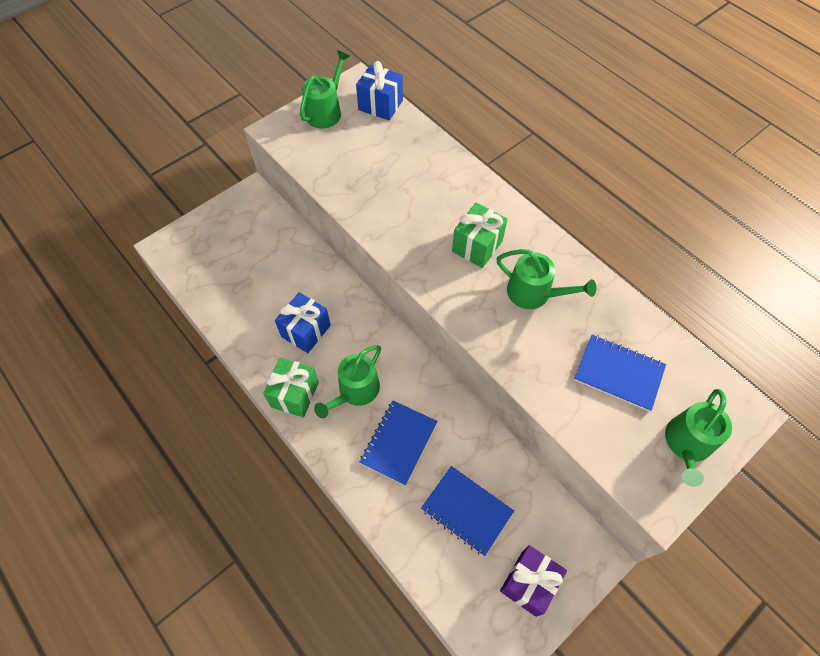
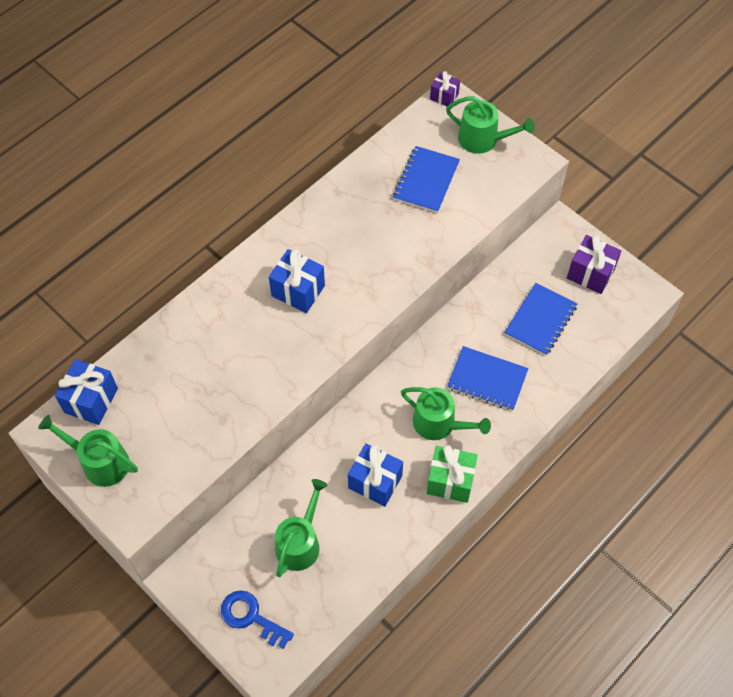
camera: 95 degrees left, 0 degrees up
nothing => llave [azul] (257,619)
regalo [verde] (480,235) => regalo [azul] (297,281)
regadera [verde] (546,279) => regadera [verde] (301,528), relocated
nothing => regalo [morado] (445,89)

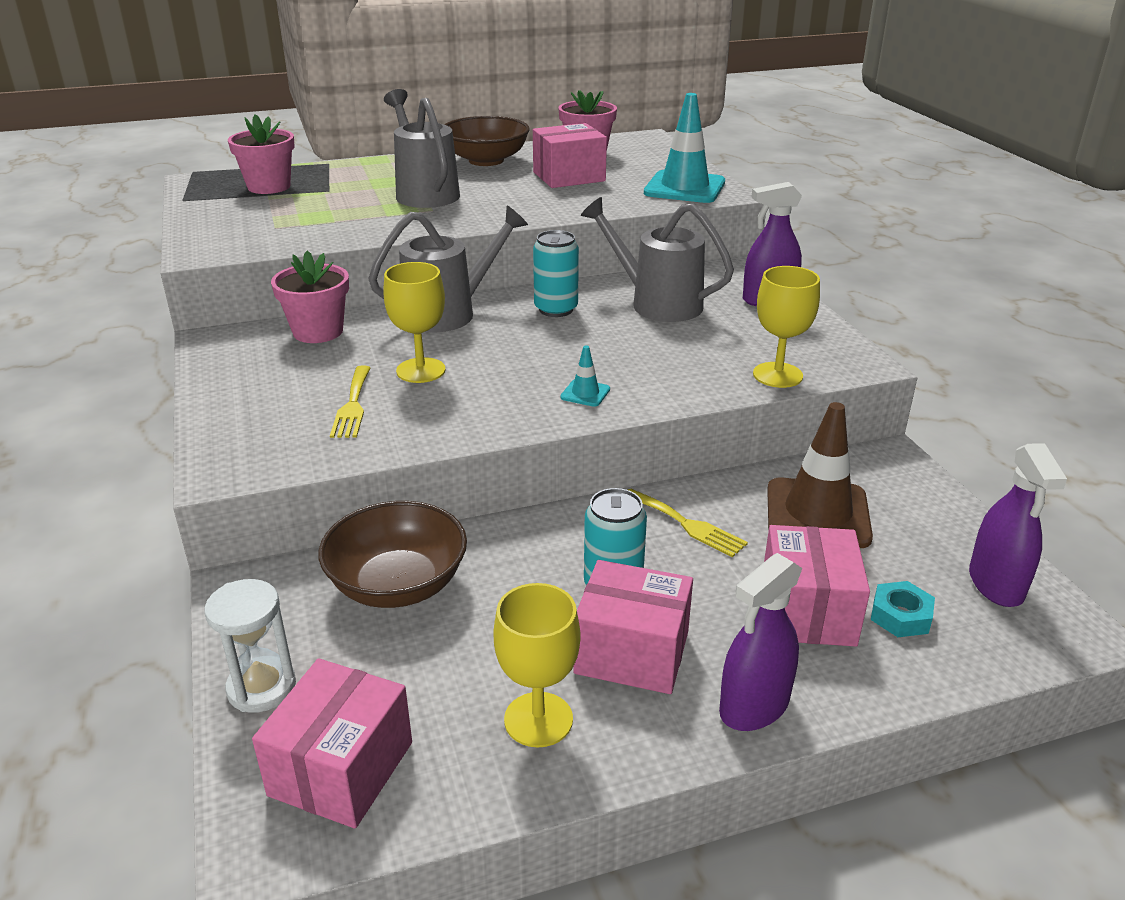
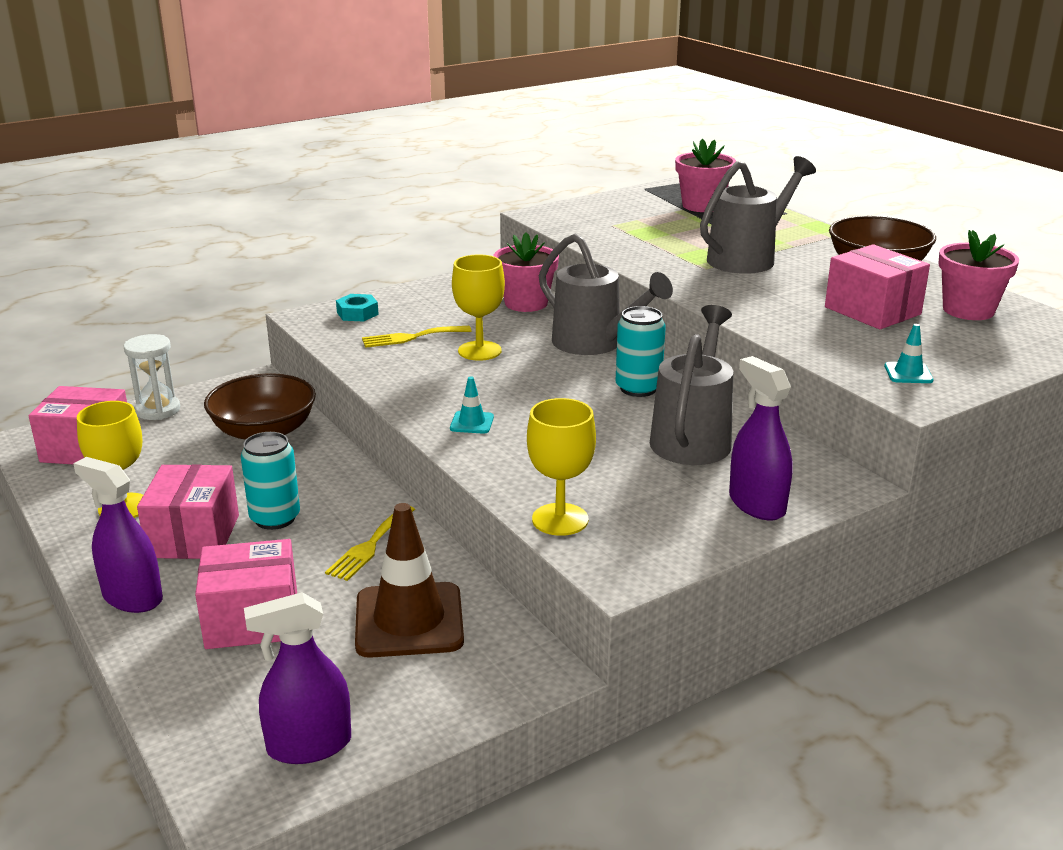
camera: 75 degrees right, 5 degrees down
tuerca [turquesa] (903,609) => tuerca [turquesa] (357,308), relocated
cono de tráfico [turquesa] (684,148) => cono de tráfico [turquesa] (909,353), x0.44

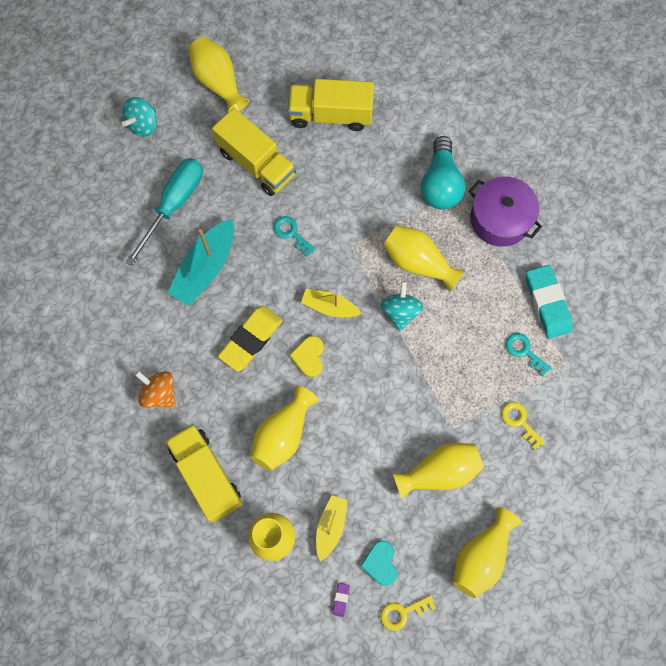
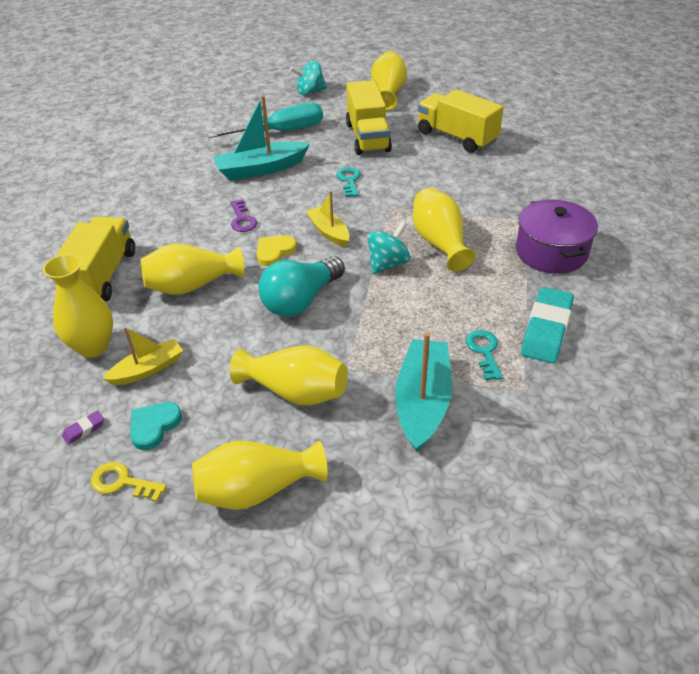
camera: 40 degrees right, 30 degrees down
goma de borrar [amarillo] (250,339) => llave [morado] (243,215)
bombilla [turquesa] (443,173) => bombilla [turquesa] (301,286), relocated
llave [amarillo] (523,426) => barco [turquesa] (423,392)
peonza [naranja] (155,389) => nothing

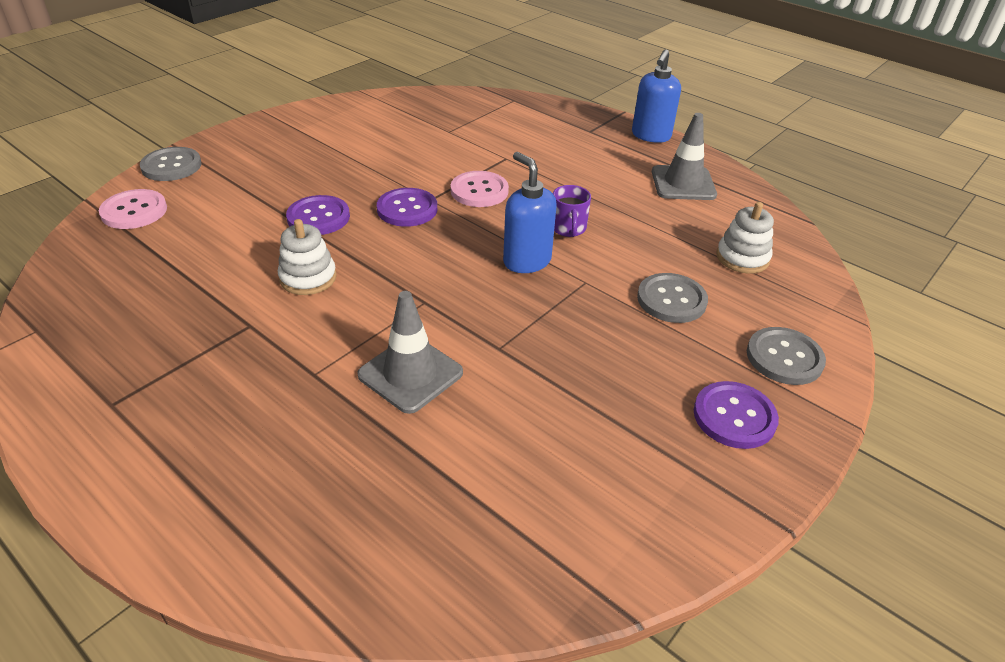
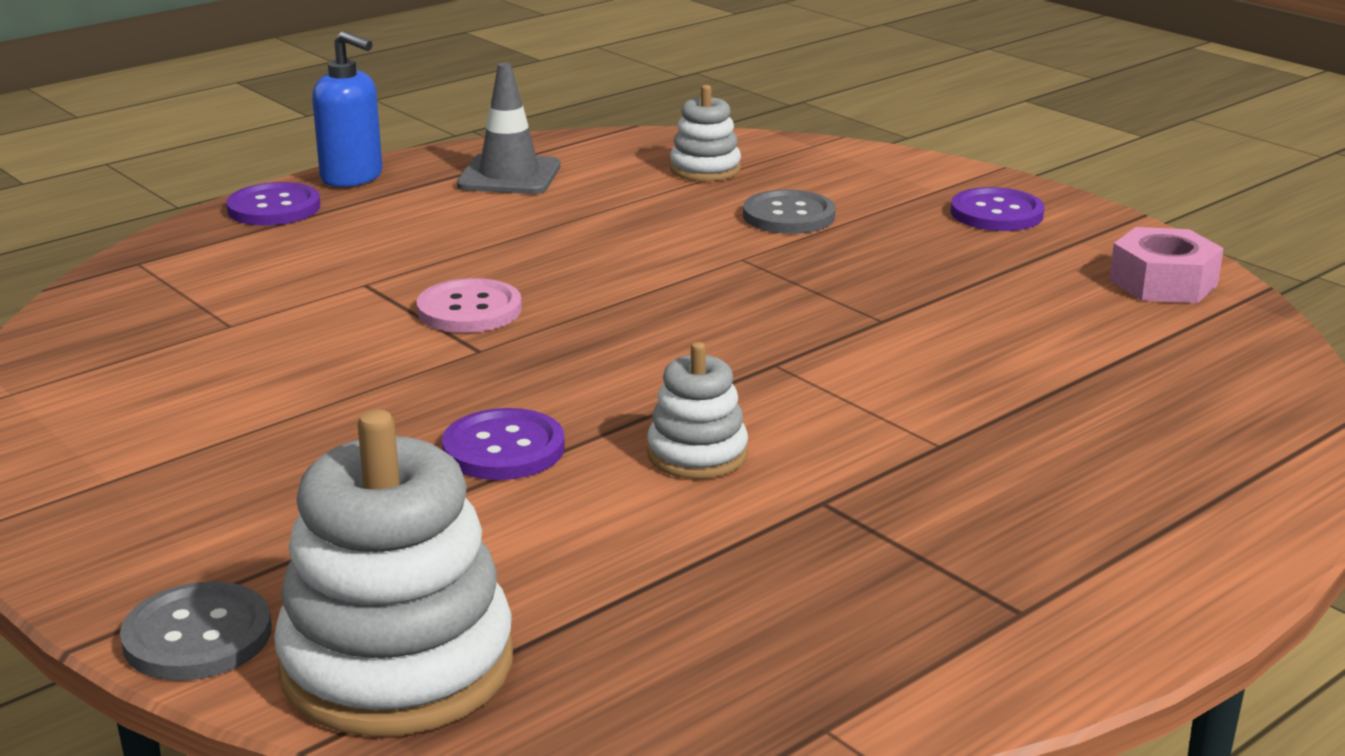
camera: 80 degrees left, 15 degrees down
botón [morado] (407,207) => botón [morado] (273,203), relocated
botón [rosa] (133,209) => juguete apilable [blanco] (393,572)
nothing => tuerca [rosa] (1166,265)
cono de tráfico [gris] (410,352) => nothing
dispensador de jabón [azul] (530,212) => nothing
taza [morado] (572,211) => nothing
botón [gris] (786,356) => nothing

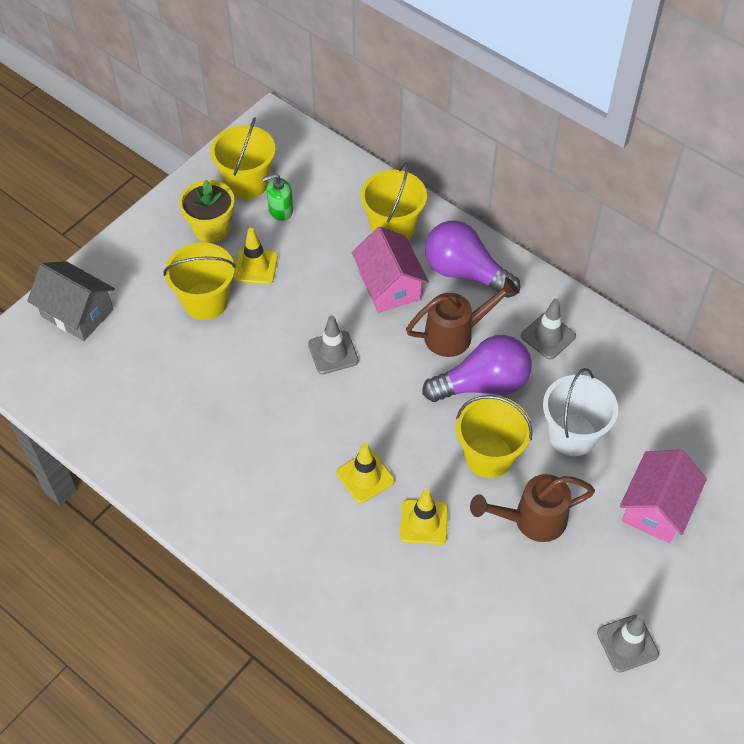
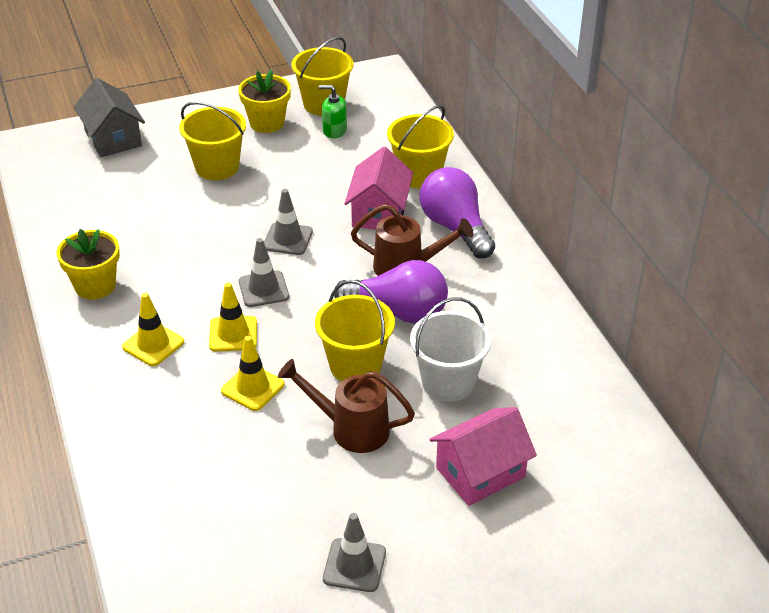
camera: 30 degrees right, 15 degrees down
nothing => maceta [amarillo] (88,264)
cono de tráfico [amarillo] (255,256) => cono de tráfico [amarillo] (153,329), relocated
cono de tráfico [gris] (548,329) => cono de tráfico [gris] (264,272), relocated

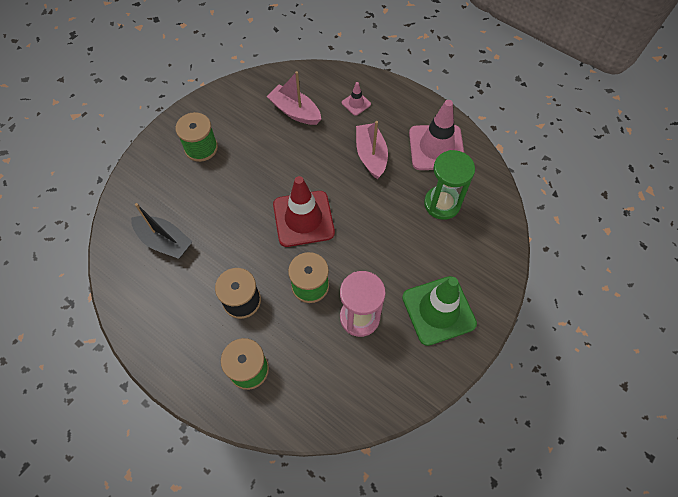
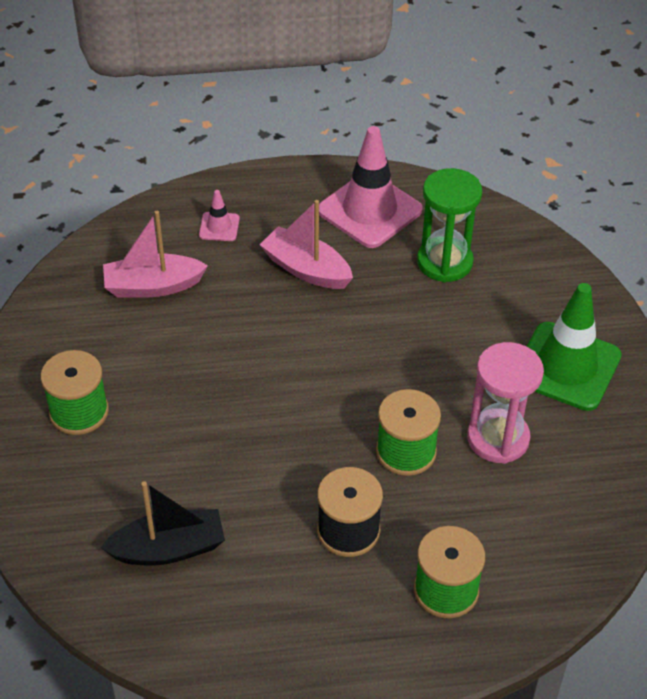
camera: 45 degrees left, 15 degrees down
cono de tráfico [rojo] (304,211) => nothing

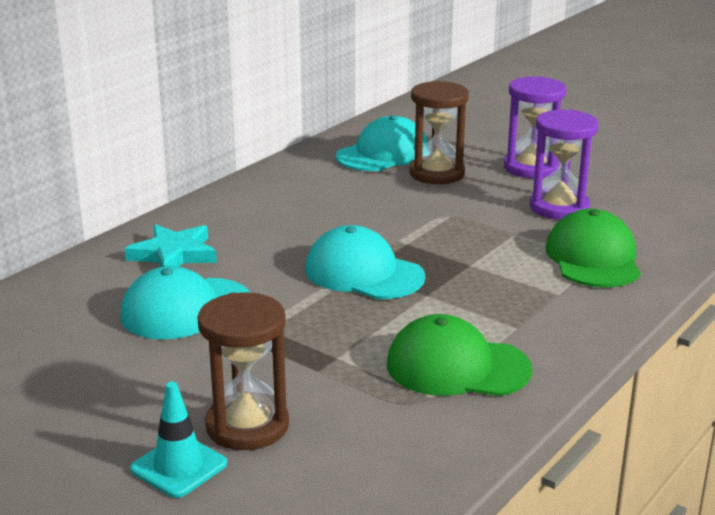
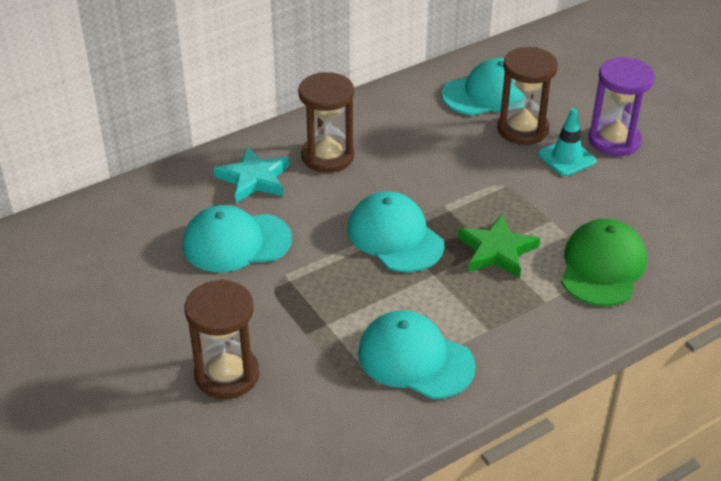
camera: 20 degrees right, 15 degrees up
nothing => reloj de arena [marrón] (326,122)
gorra [verde] (459,355) => gorra [turquesa] (417,354)
nothing => estrella [verde] (499,246)
cono de tráfico [turquesa] (178,440) => cono de tráfico [turquesa] (567,142), relocated
reloj de arena [morado] (564,164) => nothing

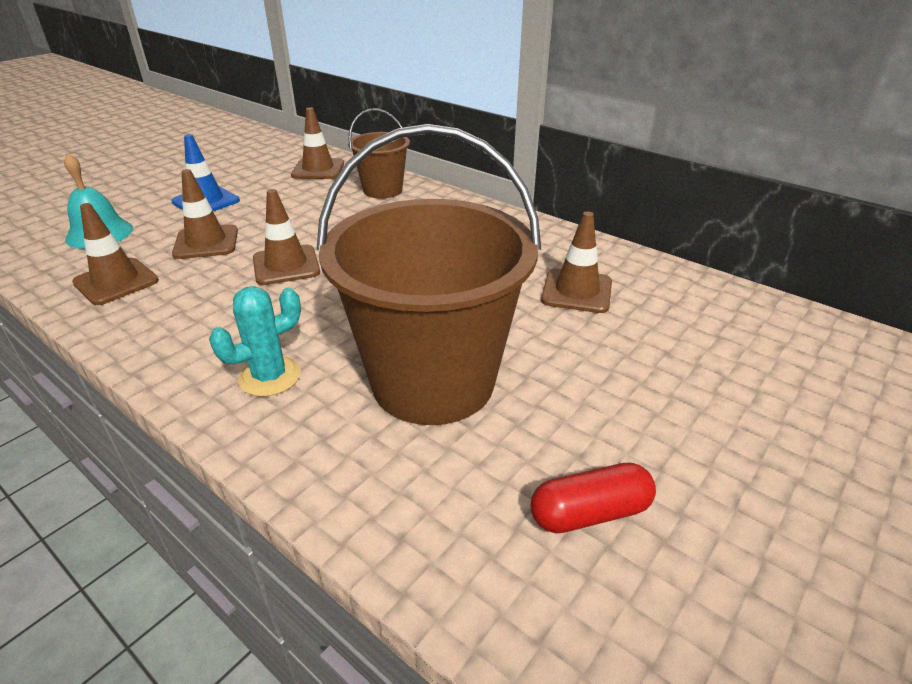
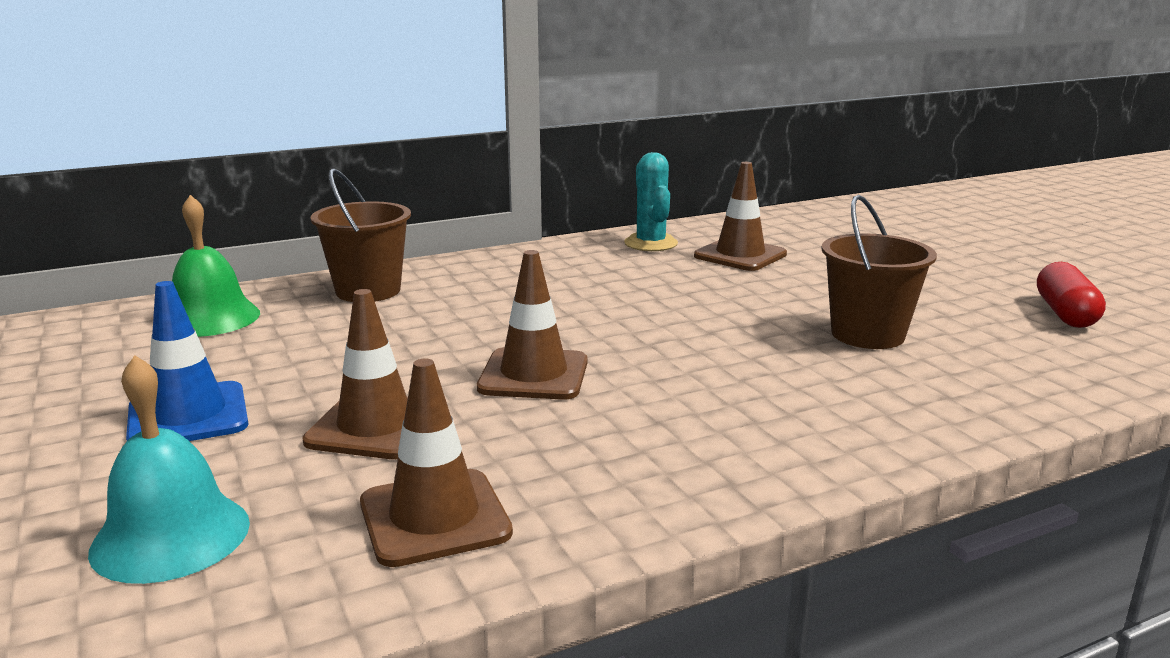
camera: 65 degrees left, 15 degrees down
cono de tráfico [marrón] (317,143) => campana [verde] (216,266)
cactus [turquesa] (255,341) => cactus [turquesa] (651,201), relocated
balde [marrón] (429,274) => balde [marrón] (879,272), x0.51

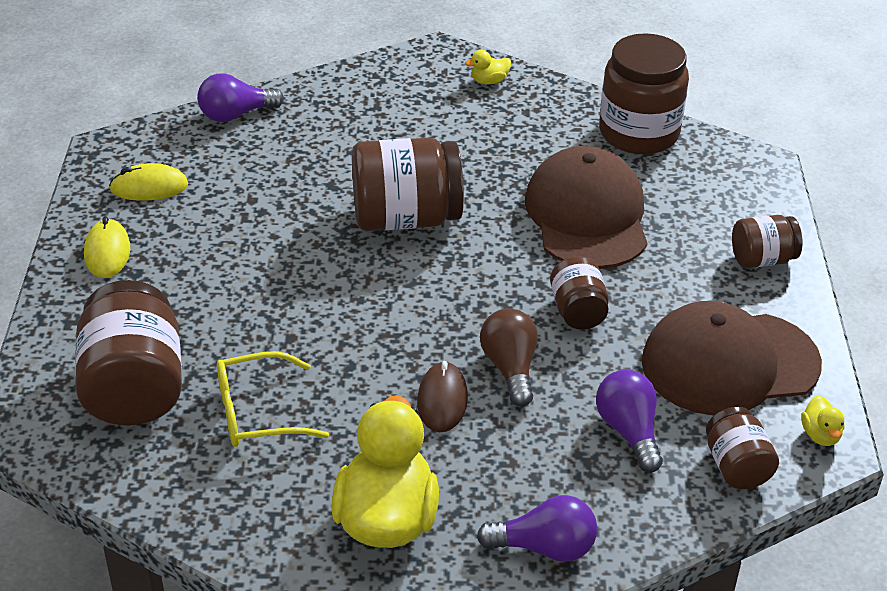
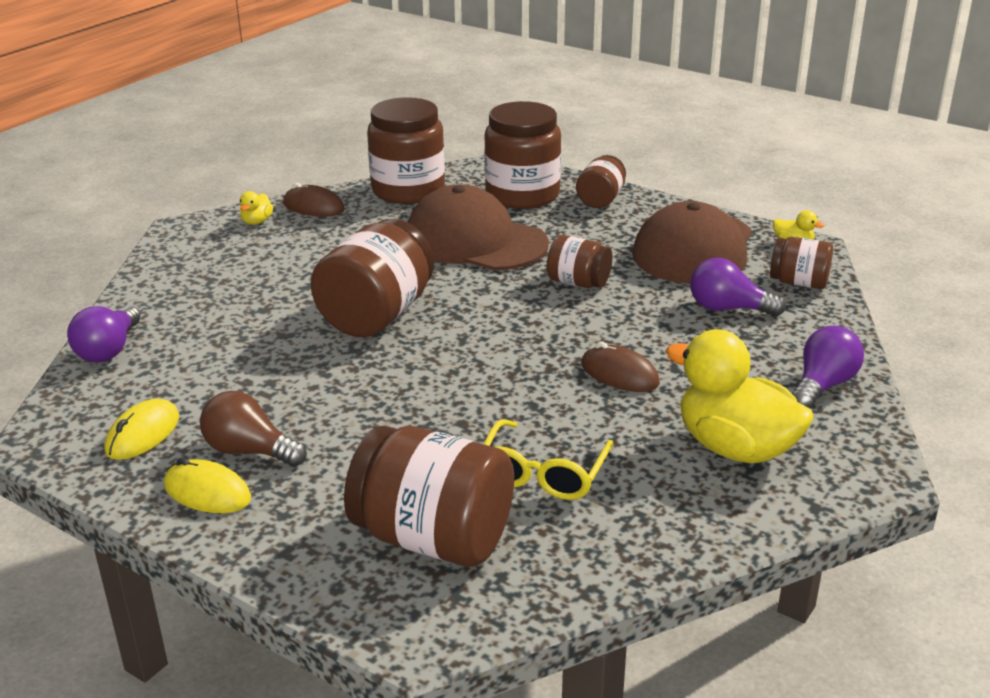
camera: 55 degrees left, 10 degrees down
bombilla [marrón] (509,357) => bombilla [marrón] (253,429), relocated
nothing => ratón [marrón] (314,200)
nothing => tarro [marrón] (522,155)

